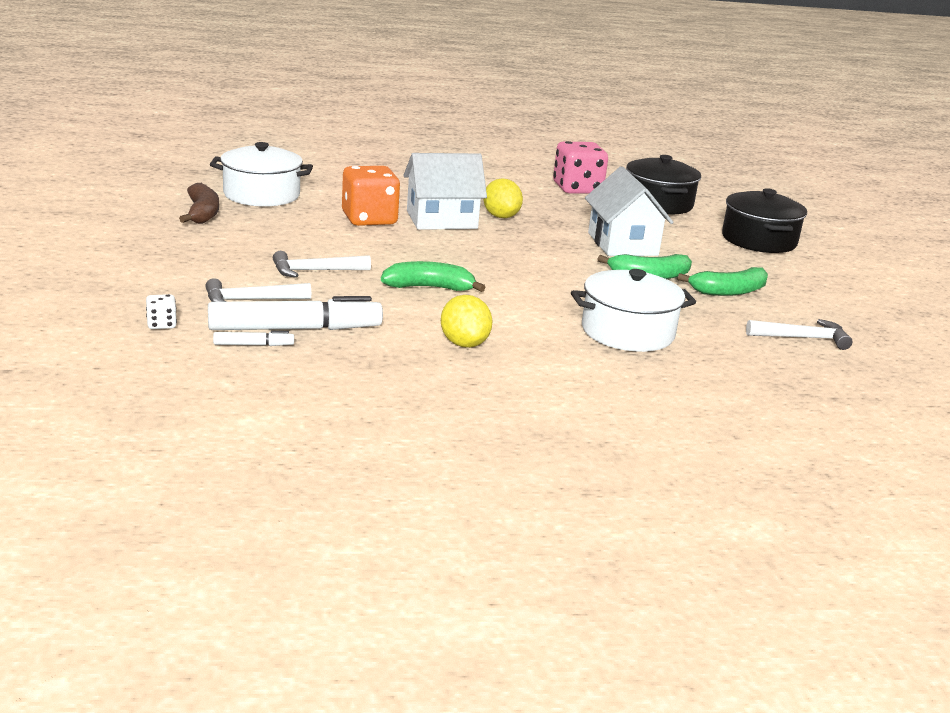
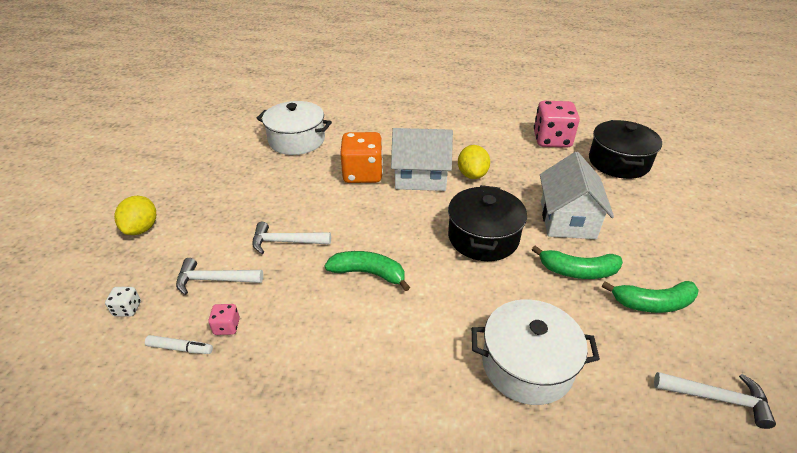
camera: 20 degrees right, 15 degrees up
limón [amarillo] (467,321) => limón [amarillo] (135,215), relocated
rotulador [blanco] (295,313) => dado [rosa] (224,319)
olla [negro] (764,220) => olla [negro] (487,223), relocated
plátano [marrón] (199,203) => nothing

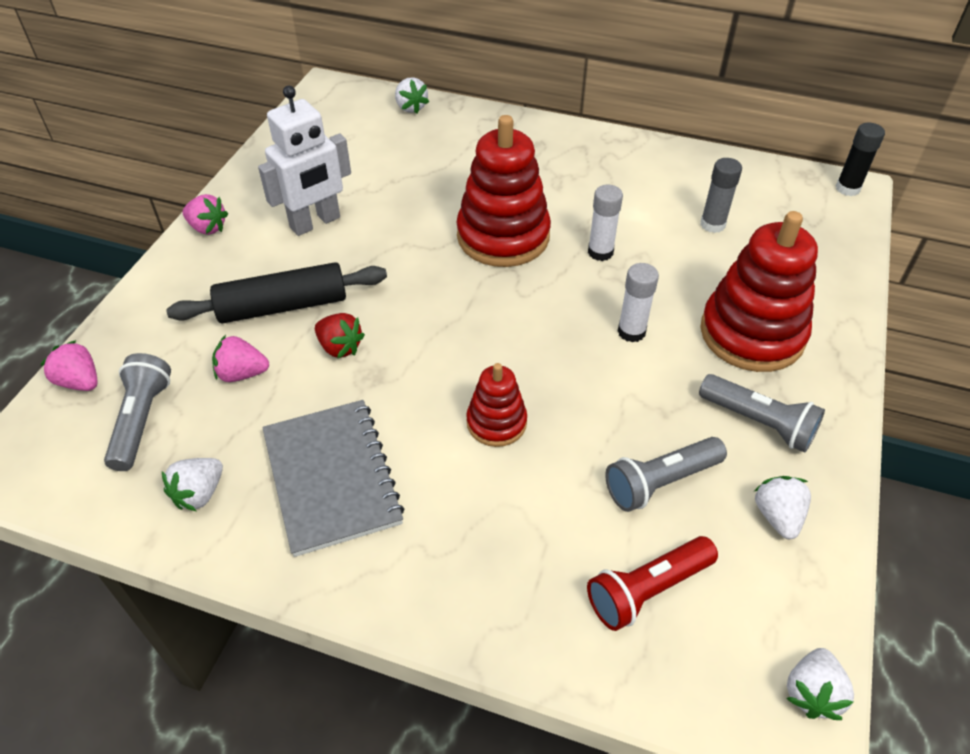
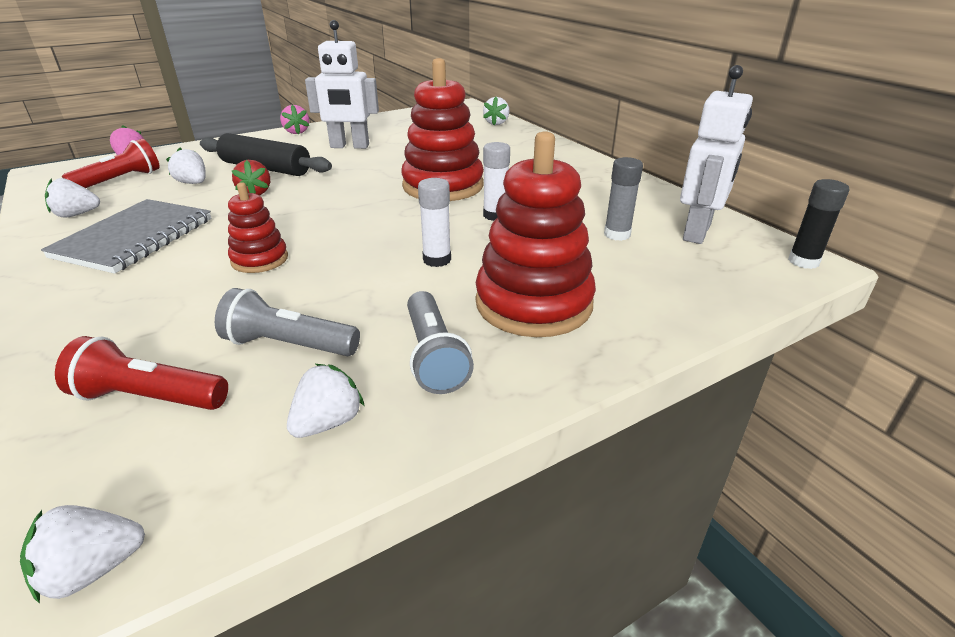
camera: 40 degrees right, 15 degrees down
lámpara de mano [gris] (137,412) => lámpara de mano [rojo] (111,163)
fresa [rosa] (240,358) => fresa [blanco] (186,165)
nothing => robot [blanco] (716,154)

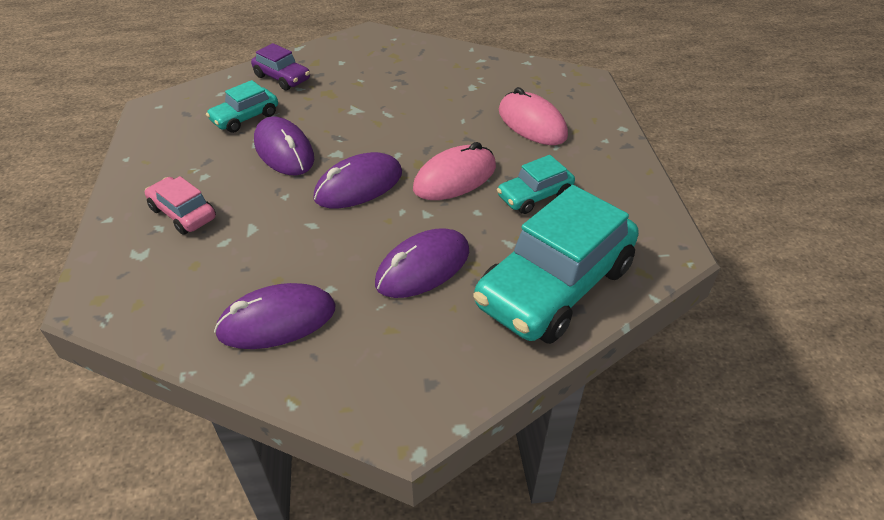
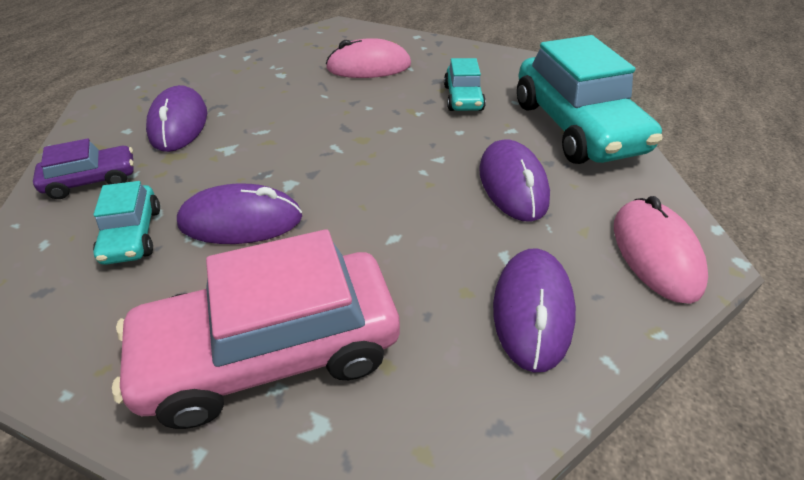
camera: 60 degrees left, 0 degrees up
coche [rosa] (180,205) => coche [rosa] (256,329), x2.06
ratón [morado] (357,180) => ratón [morado] (176,118), relocated
ratón [rosa] (454,171) => ratón [rosa] (661,250), relocated

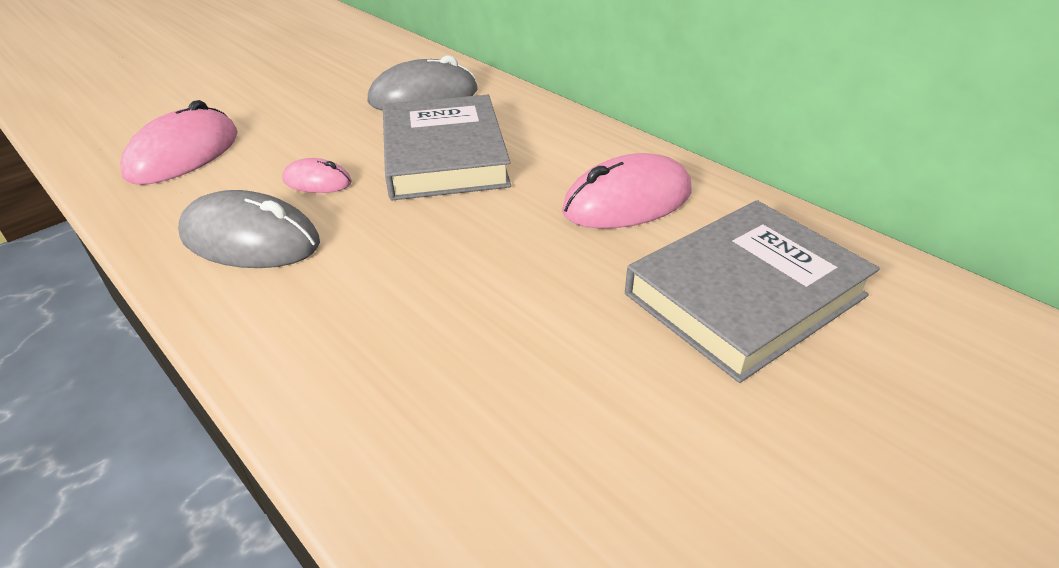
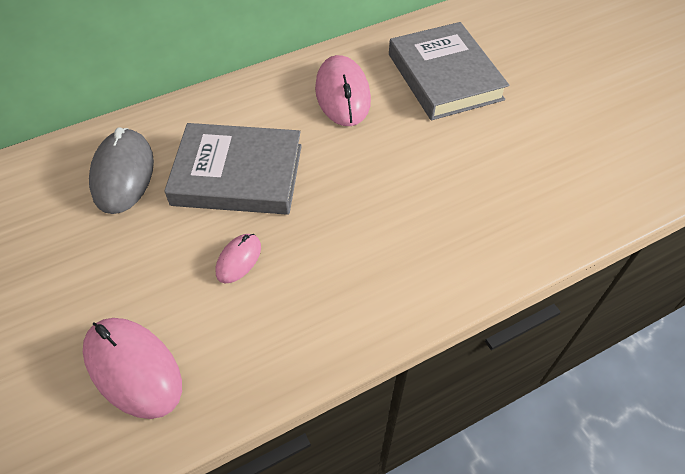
camera: 75 degrees left, 15 degrees up
ratón [gris] (249,229) => nothing

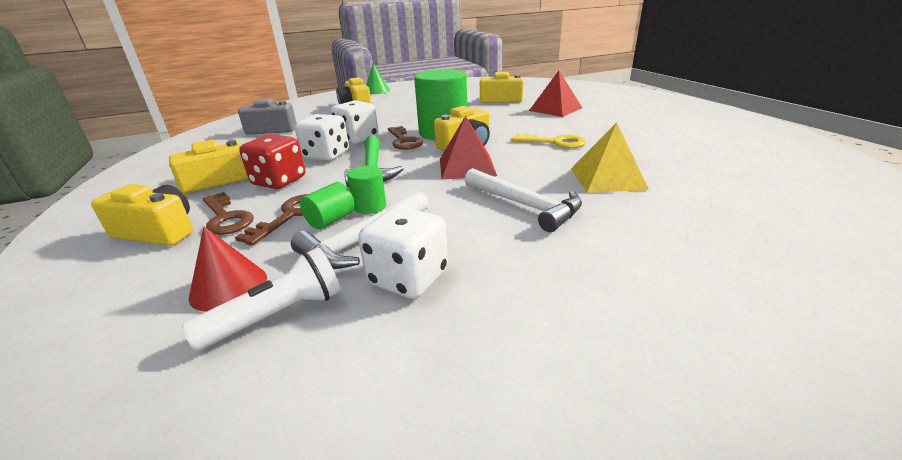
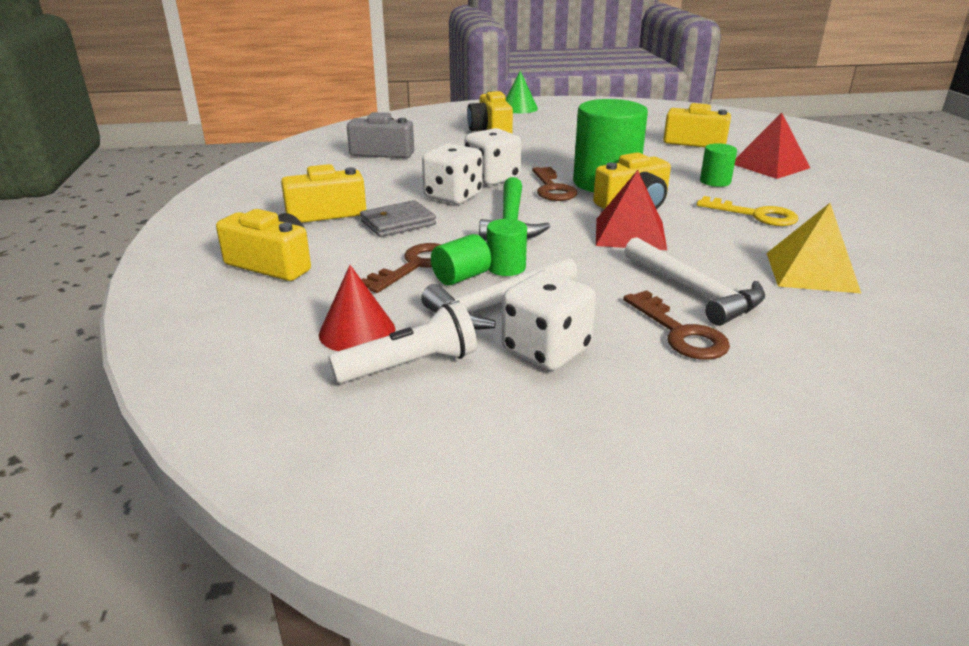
camera: 10 degrees right, 0 degrees up
dado [rojo] (272,161) => cartera [gris] (398,218)
llave [marrón] (227,213) => llave [marrón] (676,325), relocated
nothing => cilindro [verde] (718,165)

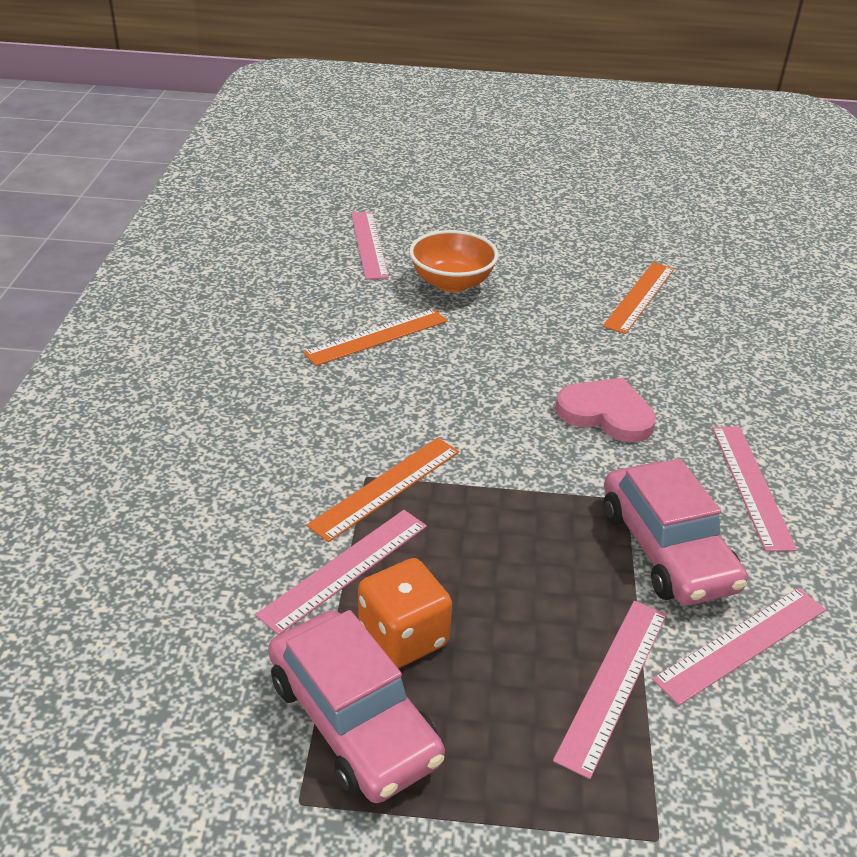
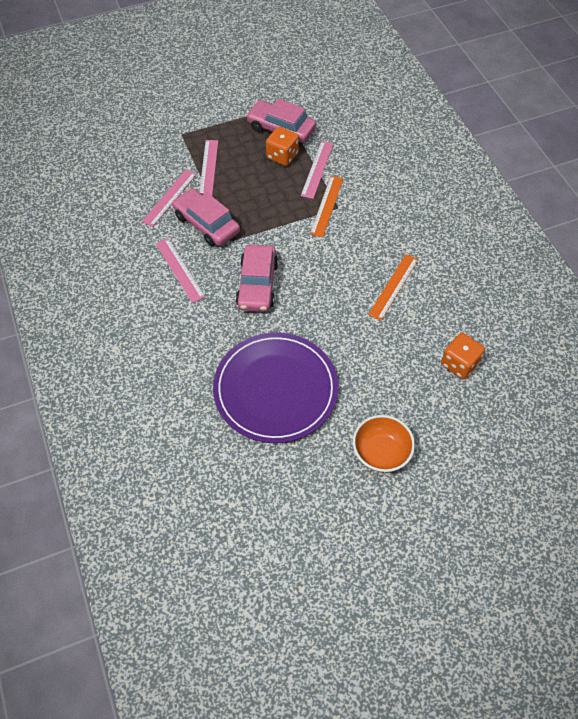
camera: 155 degrees right, 20 degrees up
regla [naranja] (638,298) => plato [morado] (275,388)
corazón [rosa] (605,410) => coche [rosa] (257,278)
cuenco [naranja] (454,261) => cuenco [naranja] (384,443), relocated
regla [rosa] (370,246) => dado [naranja] (463,356)

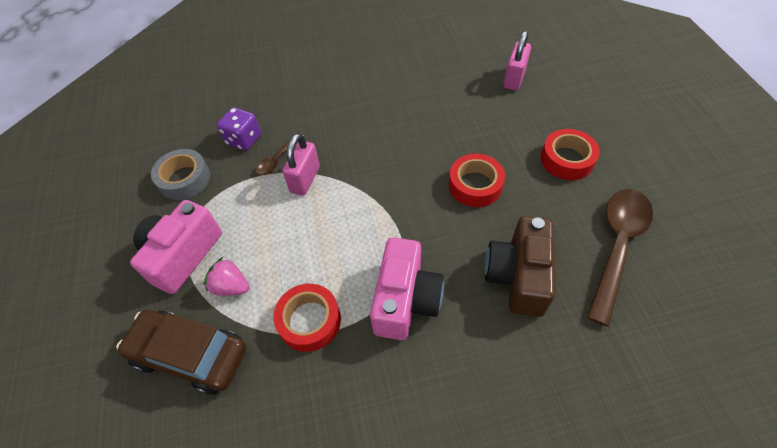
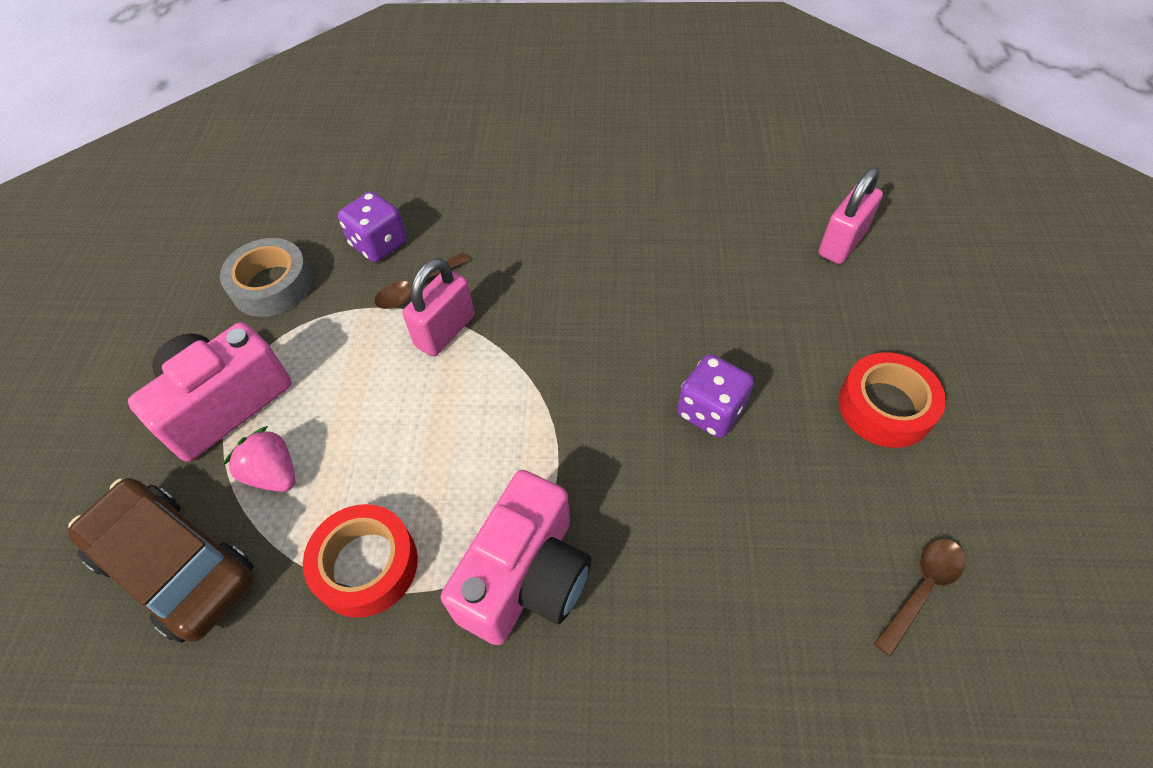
camera: 15 degrees right, 0 degrees up
cinta adhesiva [rojo] (477,180) => dado [morado] (715,396)
cuchara [marrón] (620,258) => cuchara [marrón] (919,598), x0.49
cámara [marrón] (520,266) => nothing

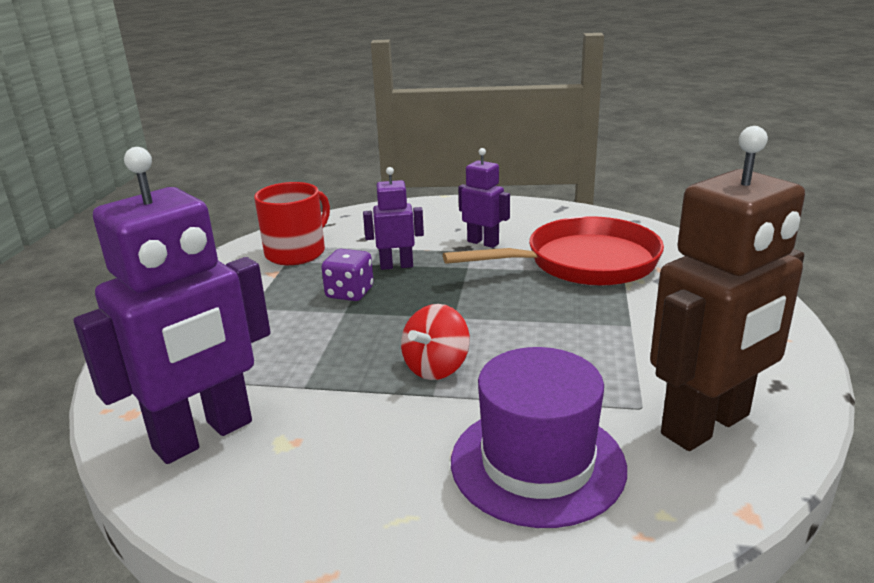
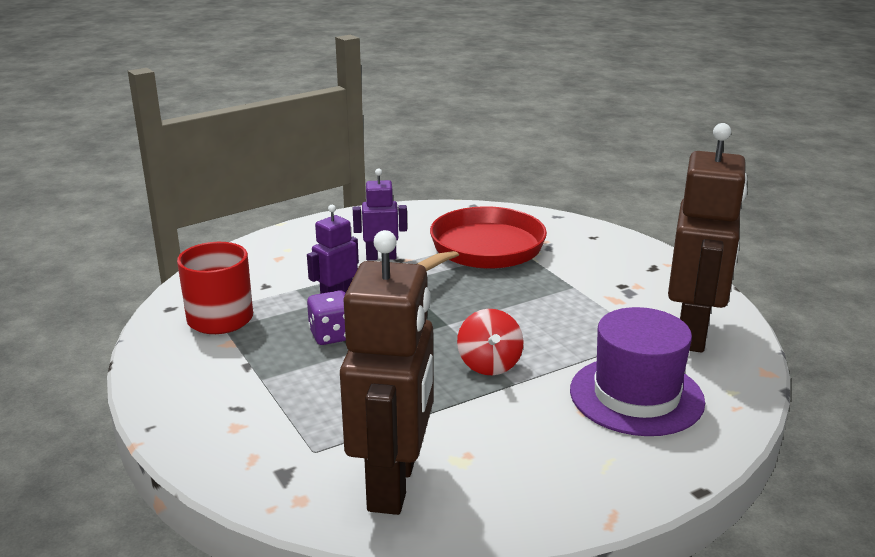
camera: 40 degrees left, 0 degrees up
robot [morado] (172,305) => robot [marrón] (386,372)

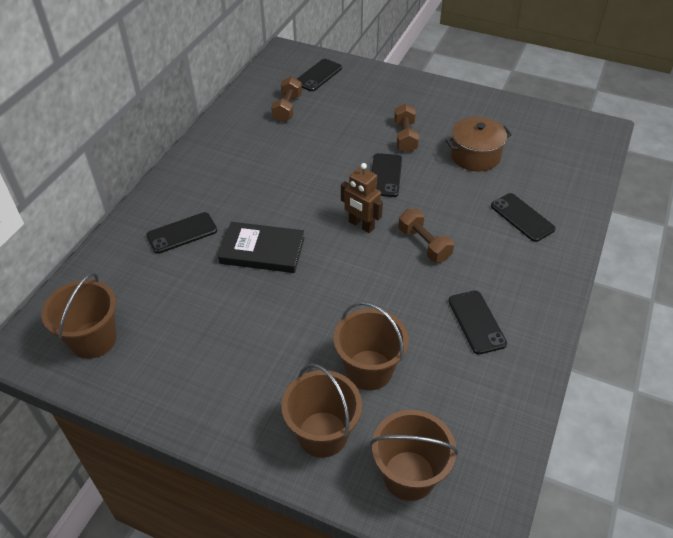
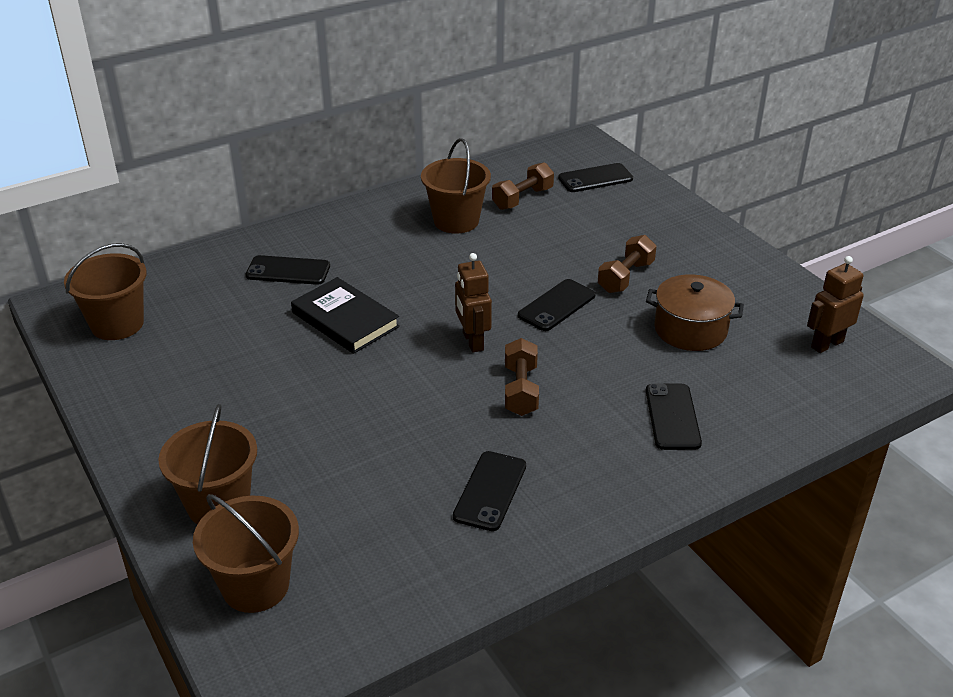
camera: 35 degrees right, 10 degrees down
balde [marrón] (371,346) => balde [marrón] (456,186), relocated
nothing => robot [marrón] (835,304)

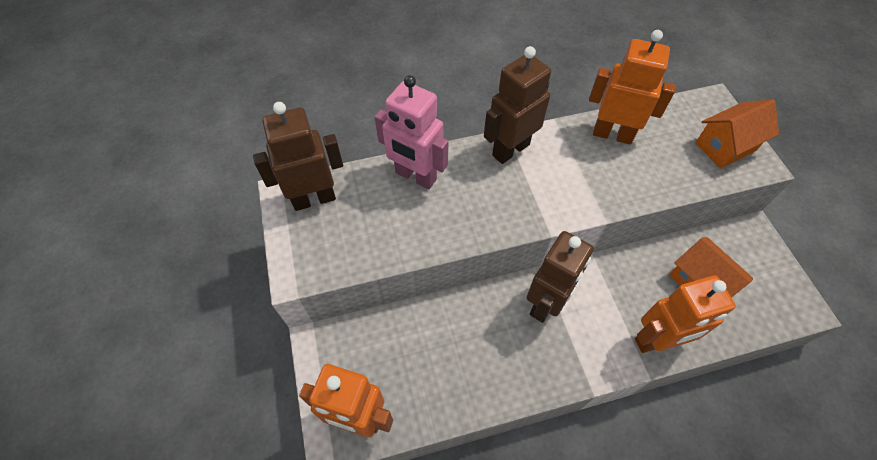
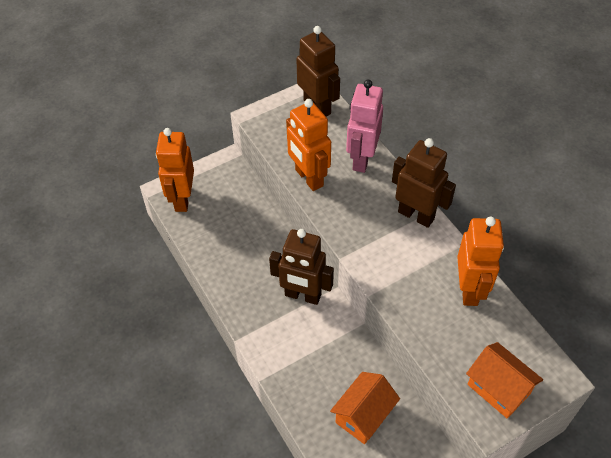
camera: 75 degrees right, 5 degrees down
robot [naranja] (685,314) => robot [naranja] (308,145), relocated

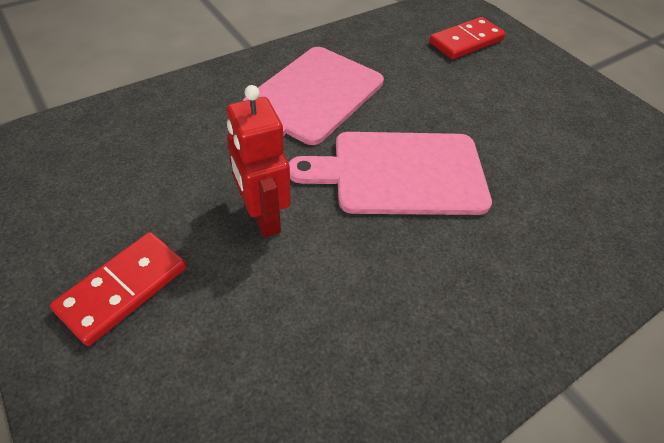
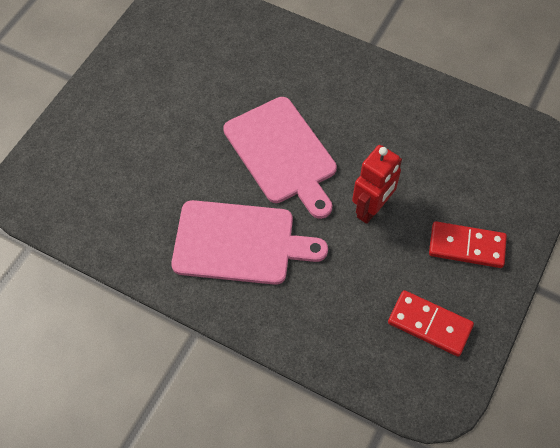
camera: 115 degrees left, 10 degrees up
ficha de dominó [rojo] (467,38) => ficha de dominó [rojo] (431,323), relocated

